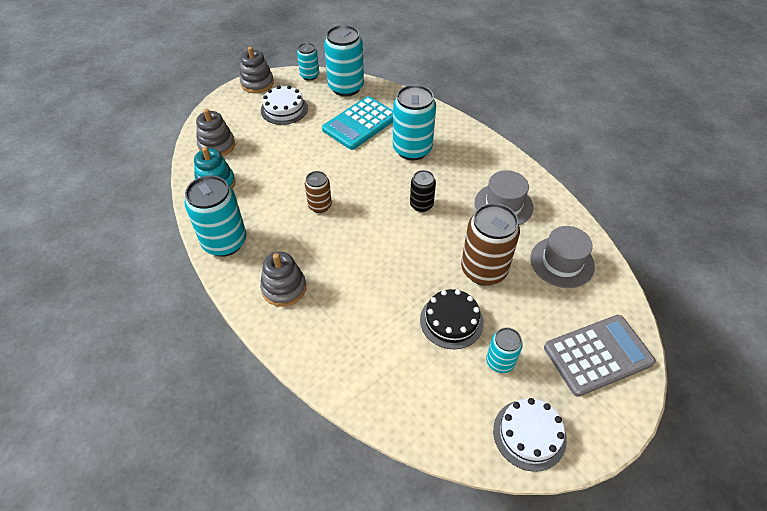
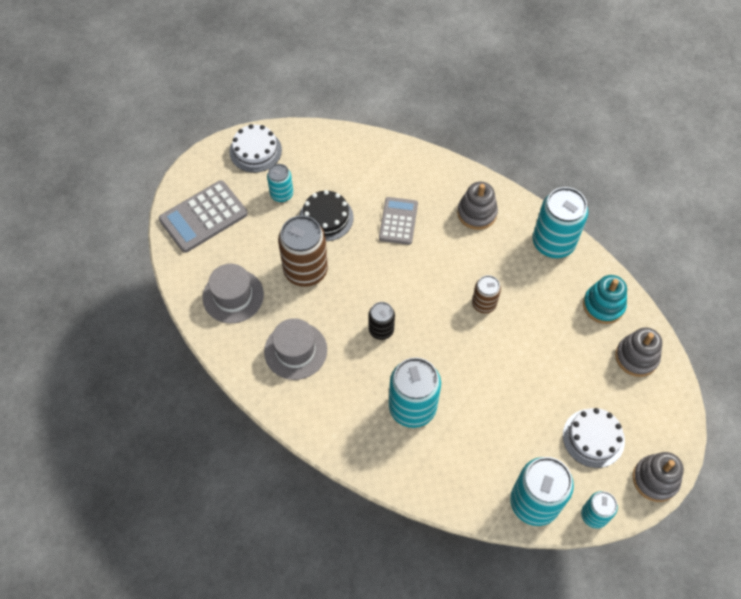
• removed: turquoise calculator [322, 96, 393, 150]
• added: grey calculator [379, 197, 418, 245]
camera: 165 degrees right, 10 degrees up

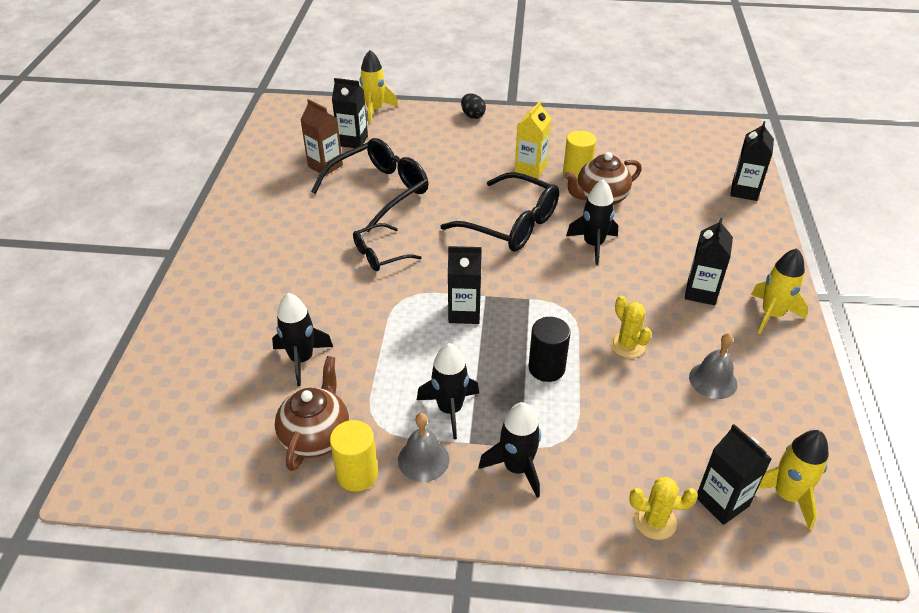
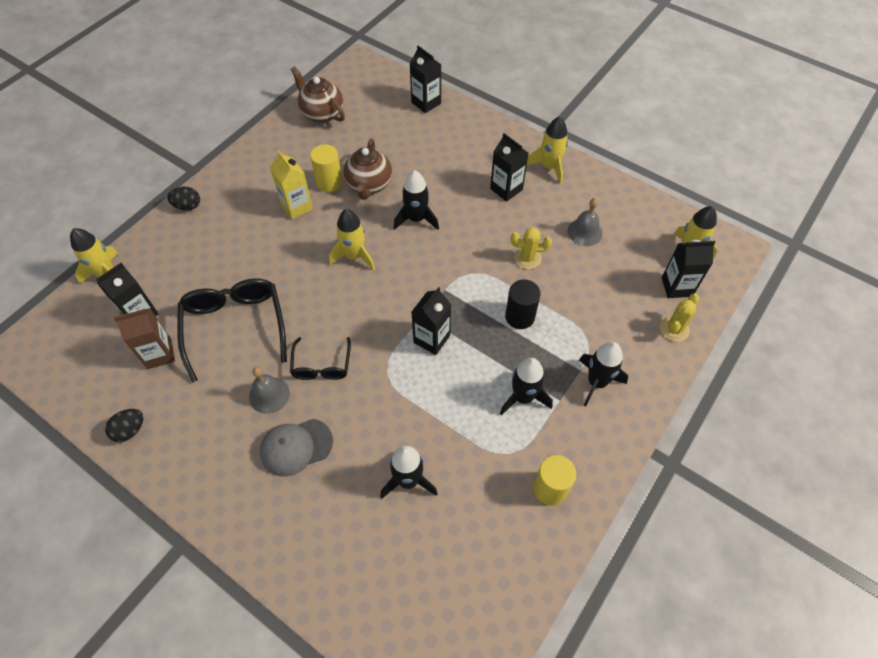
• replaced: black glasses [441, 172, 559, 252] to yellow rocket [329, 209, 375, 271]
• moved: brown teapot [275, 356, 349, 471] to [291, 66, 345, 123]
• moved: grey bell [398, 413, 449, 482] to [249, 367, 290, 414]
• added: black egg [105, 409, 143, 442]
• added: grey cap [260, 419, 333, 477]
camera: 60 degrees left, 15 degrees up

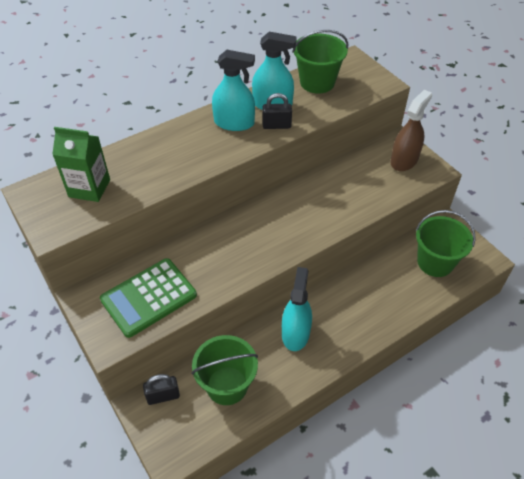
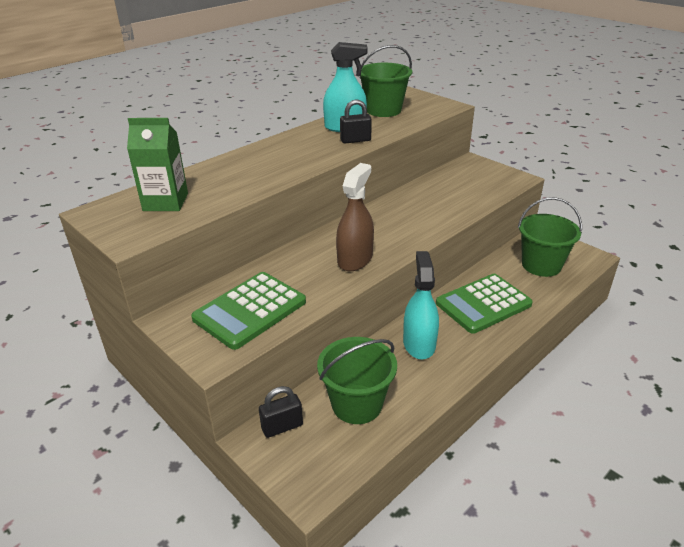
• removed: turquoise spray bottle [212, 50, 255, 131]
• moved: brown spray bottle [390, 90, 432, 171] to [336, 163, 374, 271]
• added: green calculator [436, 274, 533, 334]
camera: 10 degrees left, 15 degrees down

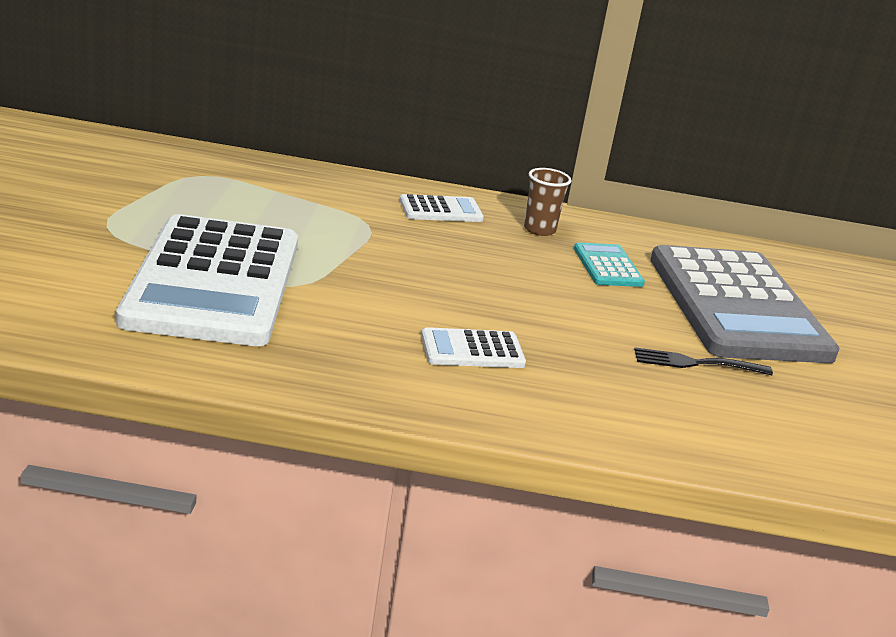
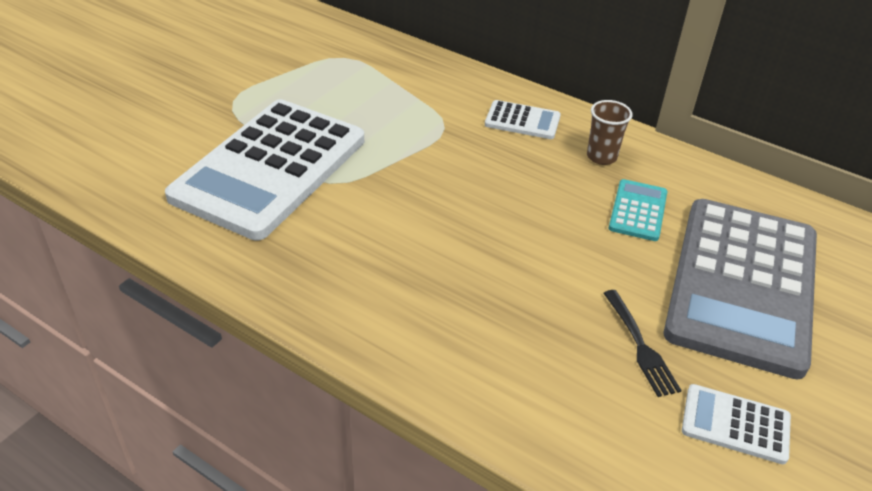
• moved: white calculator [421, 327, 526, 368] to [682, 384, 791, 464]
• turned: black fork [634, 347, 773, 375] = [604, 290, 682, 397] 135 degrees counterclockwise
camera: 30 degrees right, 15 degrees up

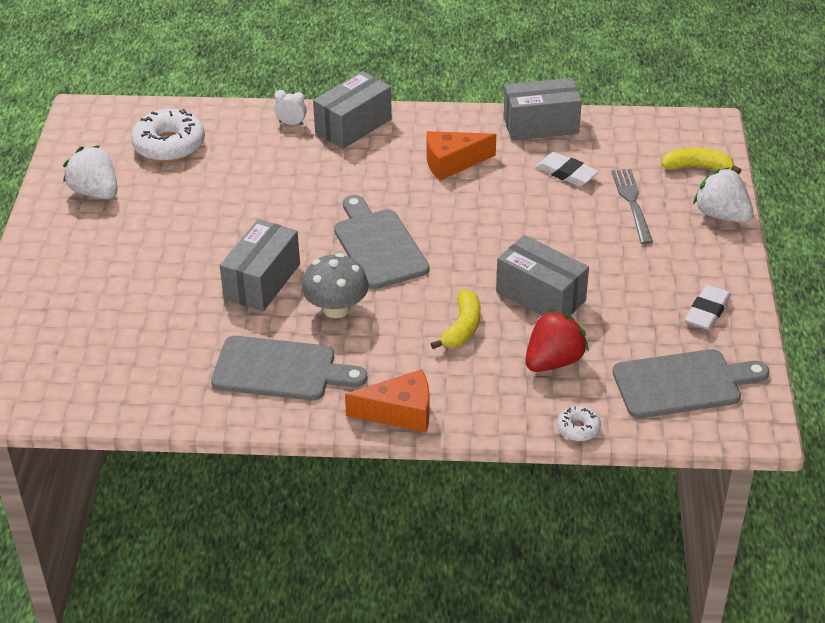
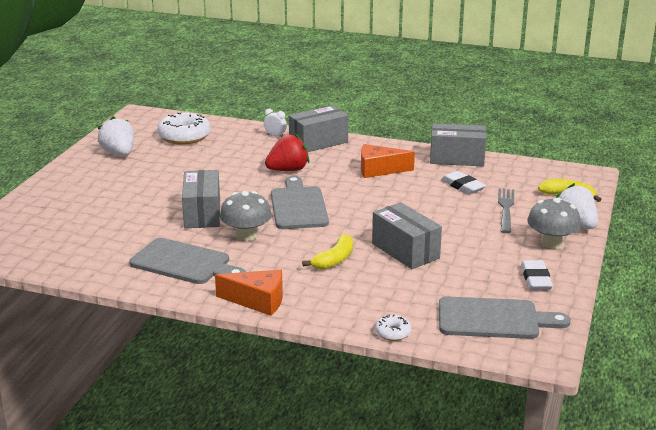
• turned: grey box [220, 219, 300, 311] = [182, 170, 220, 228] 45 degrees counterclockwise
• turned: white eraser [685, 285, 731, 330] = [521, 260, 553, 290] 45 degrees counterclockwise
• moved: red strawberry [525, 309, 589, 372] to [265, 133, 309, 171]
• added: grey mushroom [527, 198, 581, 249]
camera: 15 degrees right, 15 degrees down

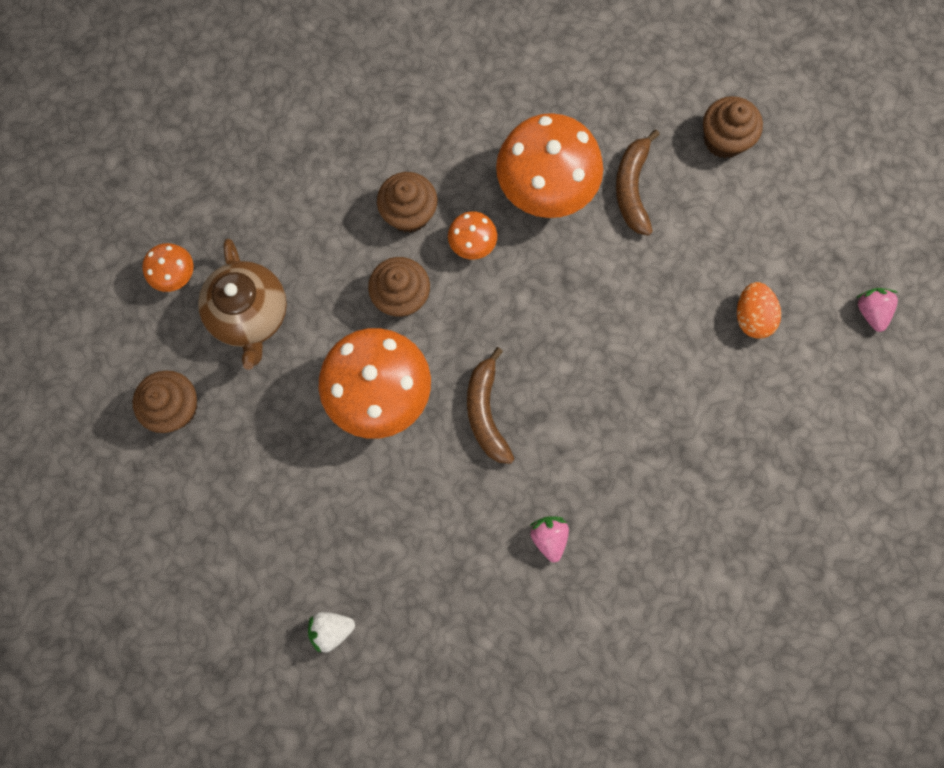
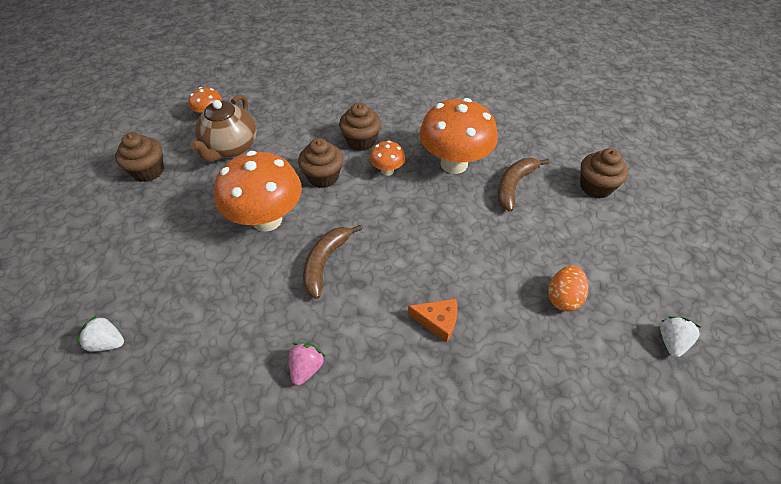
• recoloured: pink strawberry [856, 288, 898, 332] to white strawberry [660, 316, 702, 357]
• added: orange cheese [408, 299, 458, 342]
camera: 30 degrees right, 25 degrees down

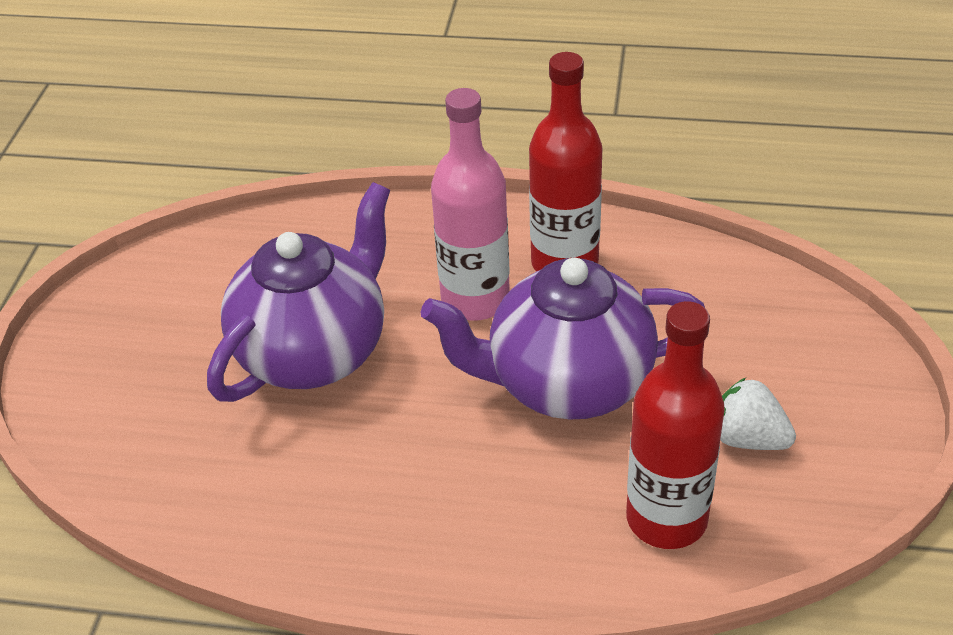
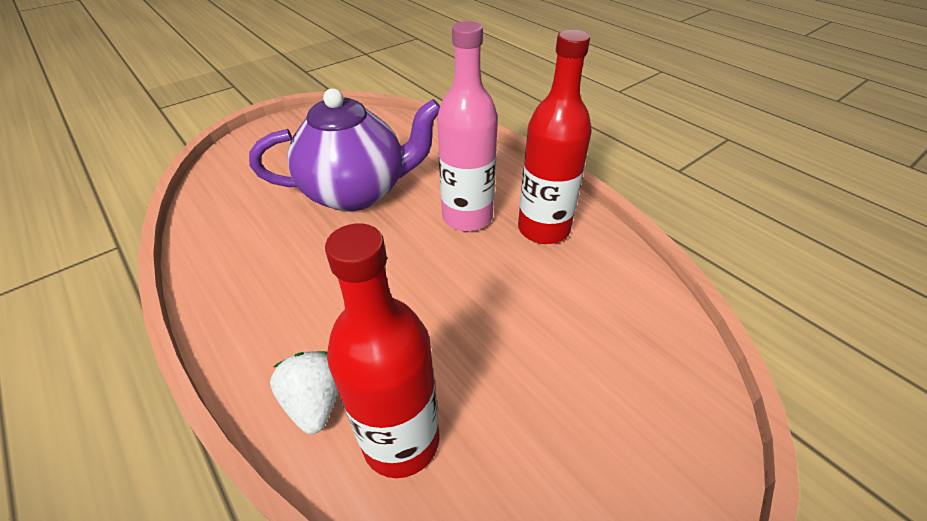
• removed: purple teapot [421, 258, 705, 420]
• moved: white strawberry [720, 378, 796, 450] to [270, 351, 338, 434]
camera: 40 degrees right, 0 degrees up

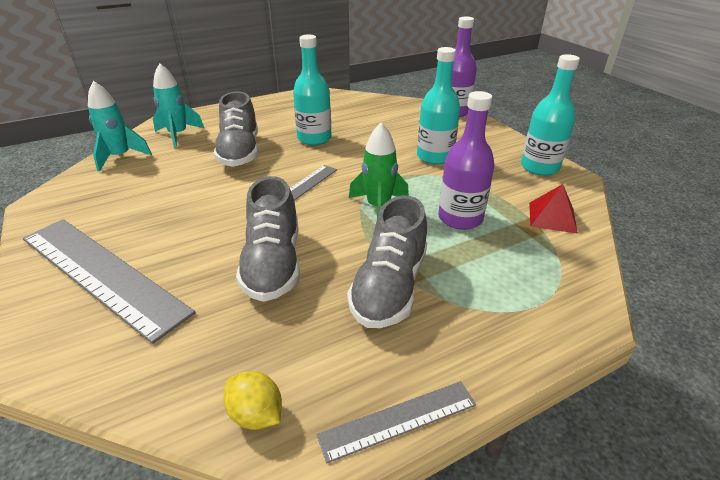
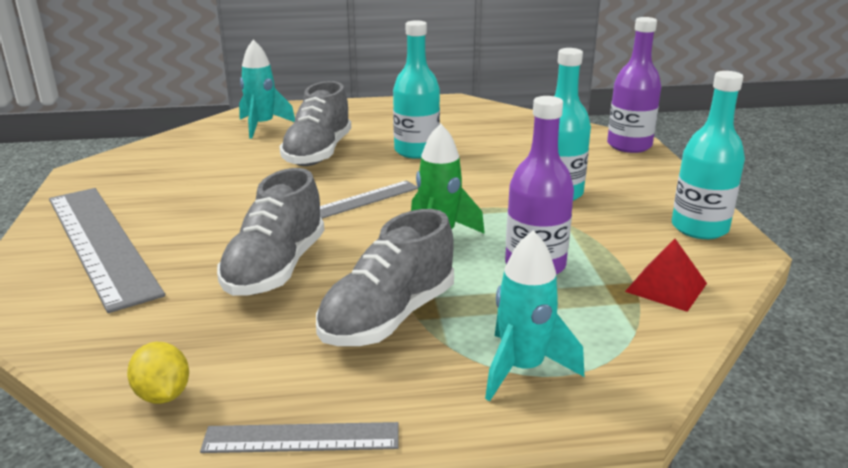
• moved: turquoise rocket [88, 81, 152, 172] to [485, 230, 584, 401]
camera: 20 degrees right, 10 degrees down

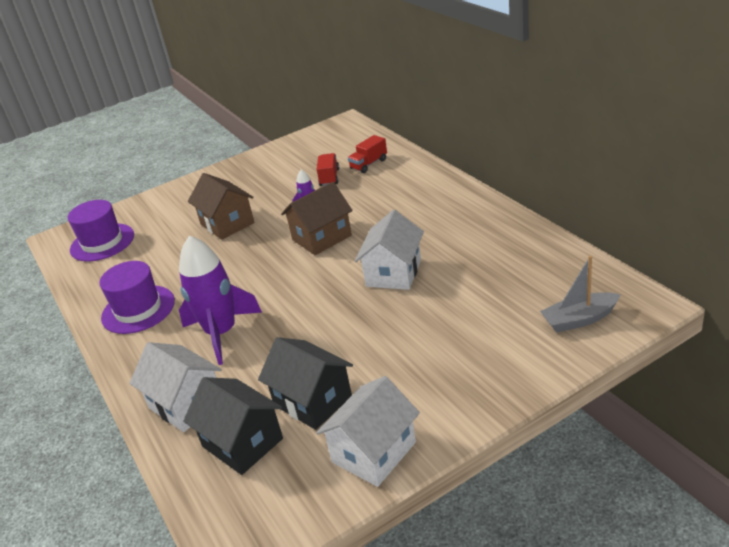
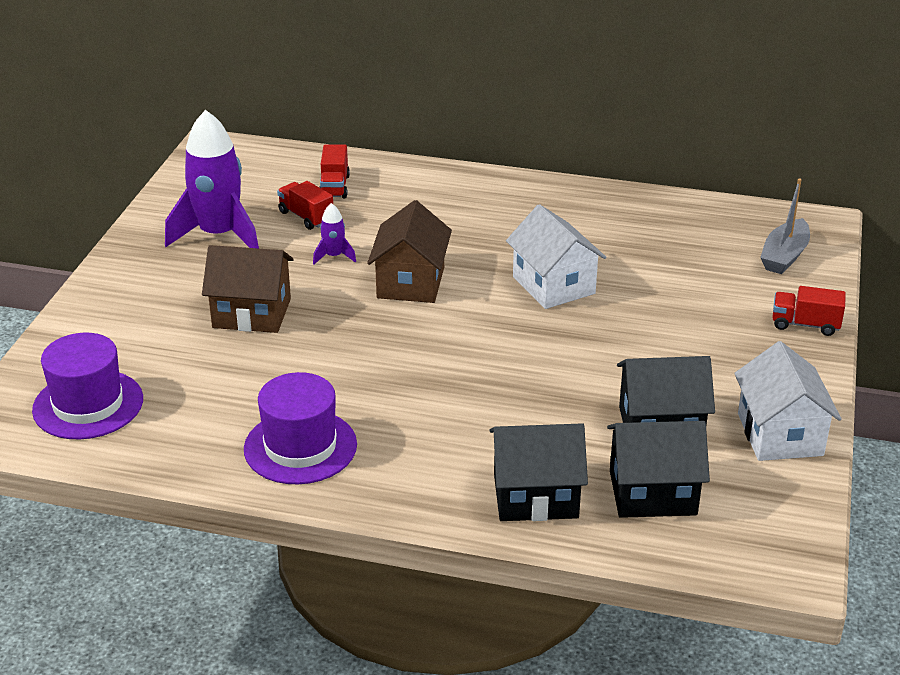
• moved: purple rocket [179, 235, 262, 365] to [165, 110, 259, 249]
• recoloured: white house [129, 342, 222, 432] to black house [489, 423, 588, 521]
• added: red truck [772, 286, 846, 336]
camera: 50 degrees left, 0 degrees up

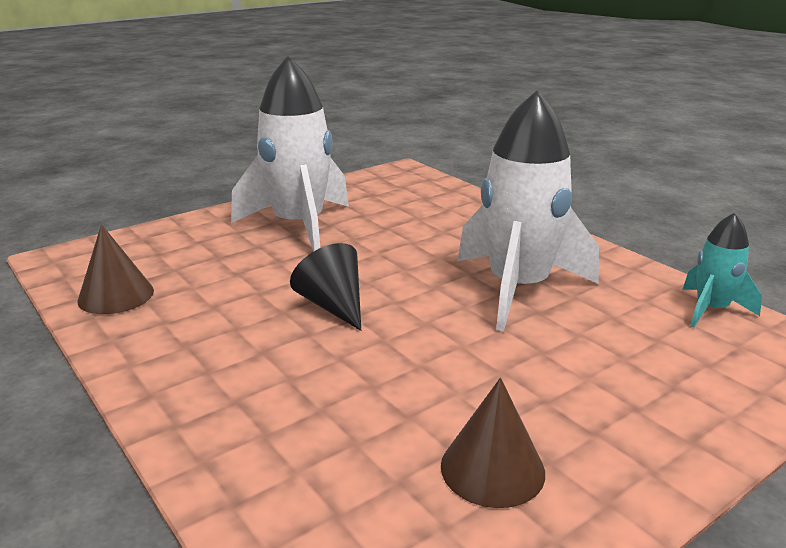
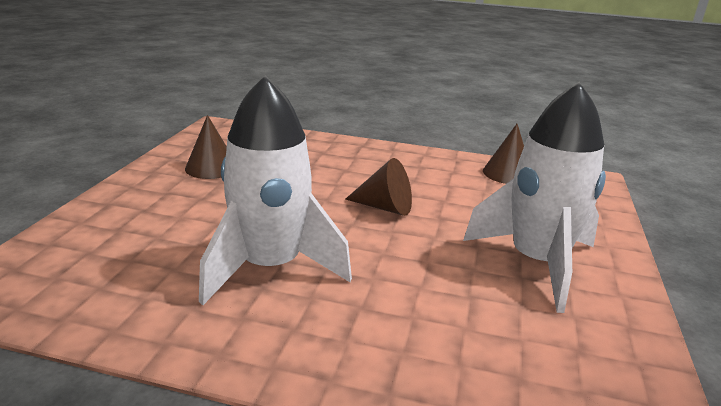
• removed: turquoise rocket [683, 213, 762, 327]
• recoloured: black cone [290, 243, 361, 331] to brown cone [345, 158, 412, 216]
camera: 140 degrees right, 0 degrees up

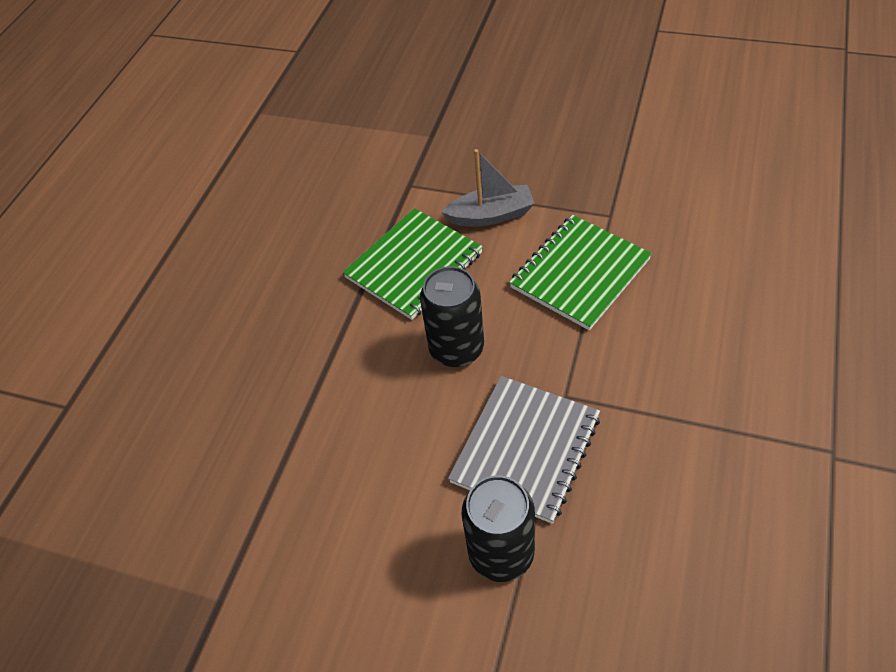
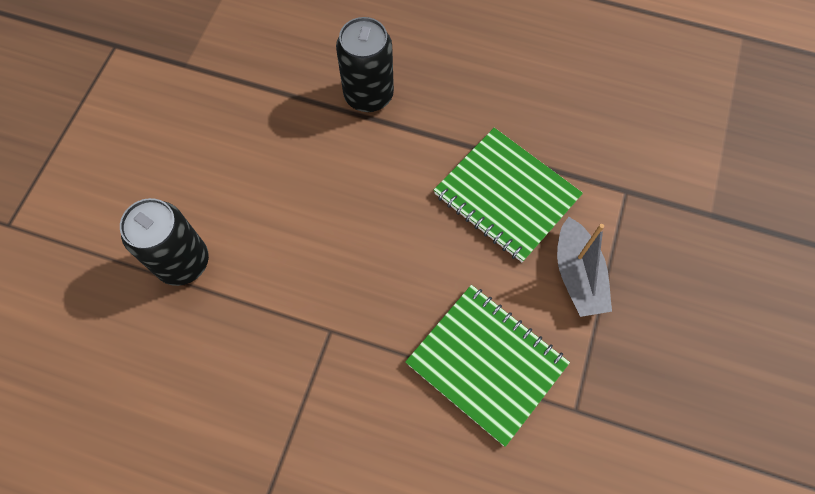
• moved: black can [420, 266, 484, 367] to [336, 17, 394, 112]
• removed: grey notebook [448, 376, 600, 524]
camera: 85 degrees right, 15 degrees up

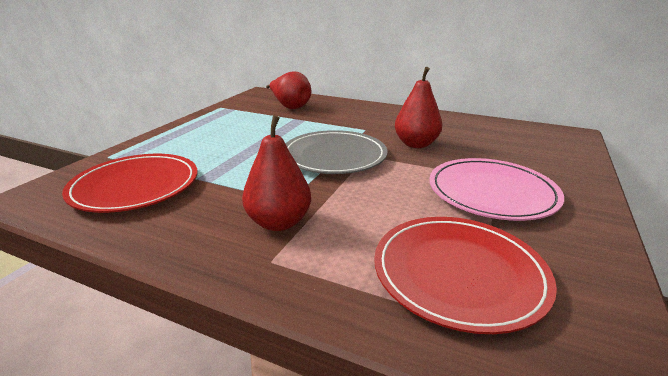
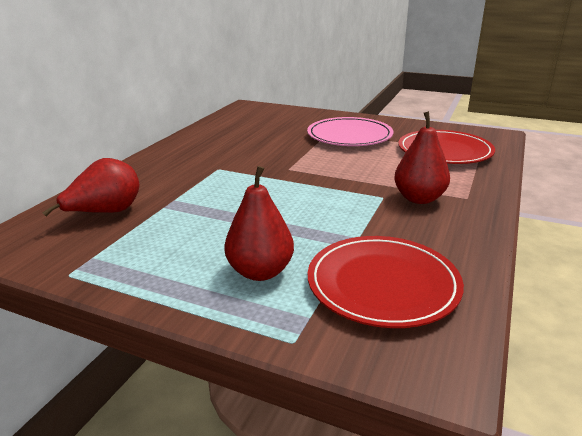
• moved: red pear [395, 67, 442, 148] to [224, 166, 294, 281]
• removed: grey plate [286, 130, 387, 174]
camera: 90 degrees left, 0 degrees up

